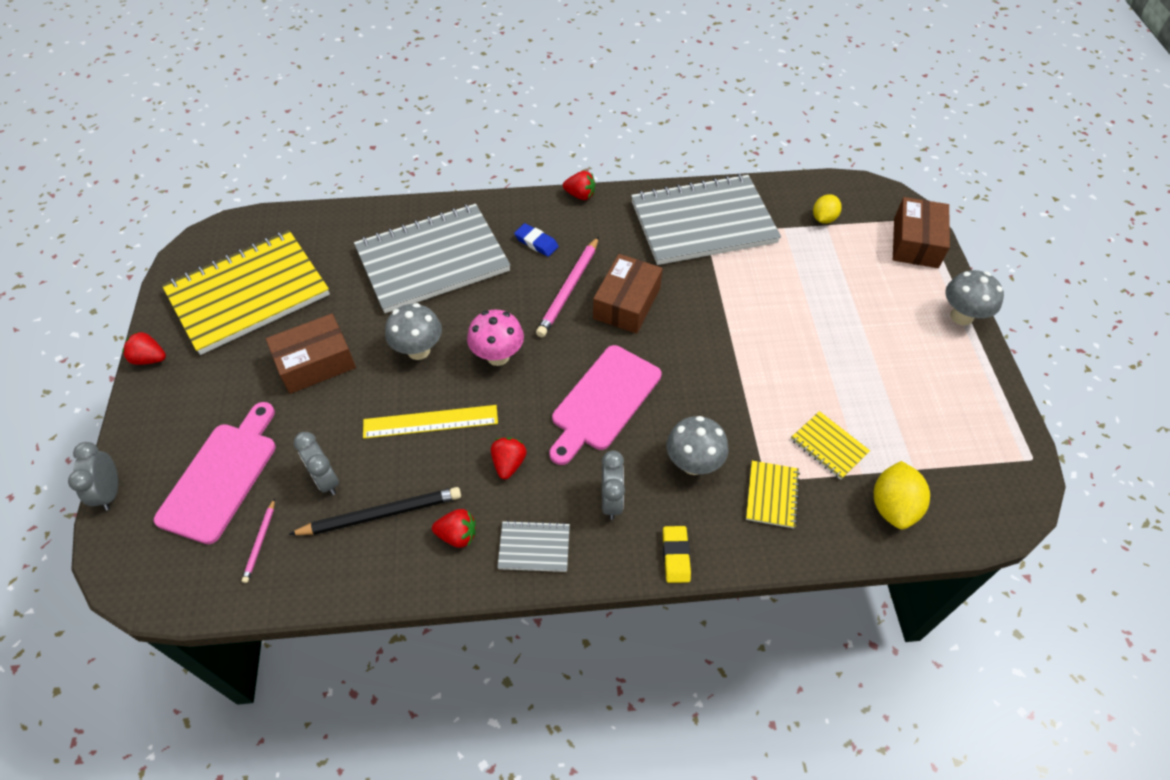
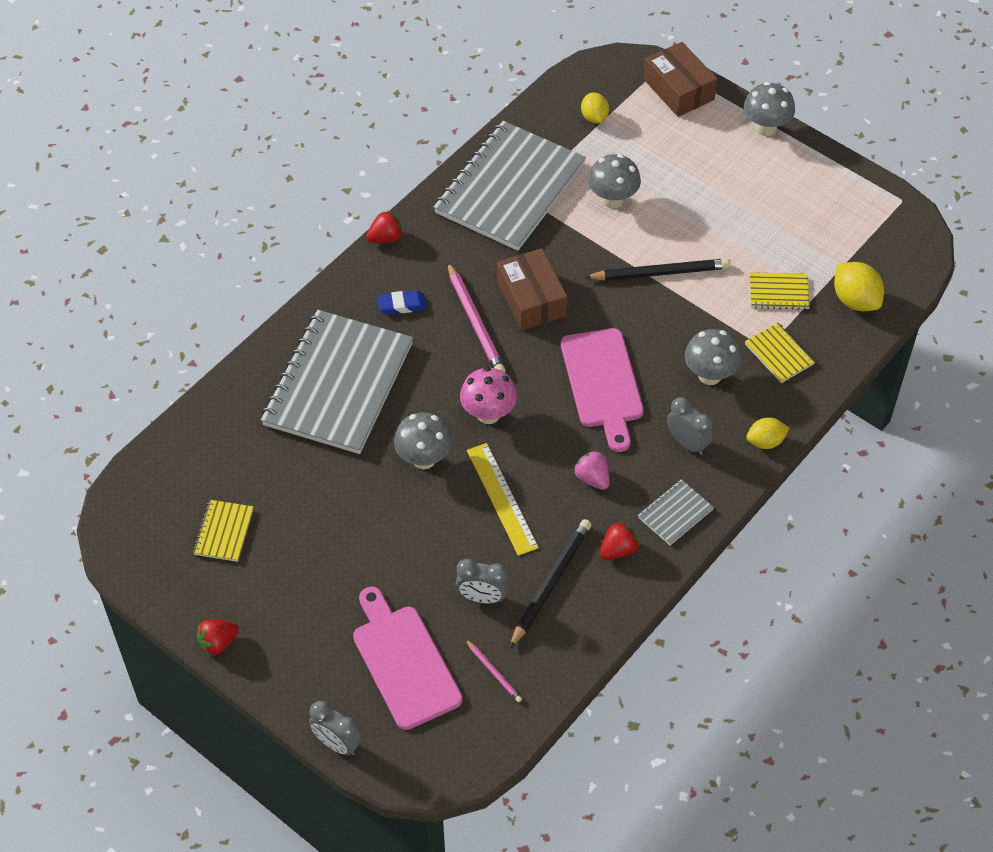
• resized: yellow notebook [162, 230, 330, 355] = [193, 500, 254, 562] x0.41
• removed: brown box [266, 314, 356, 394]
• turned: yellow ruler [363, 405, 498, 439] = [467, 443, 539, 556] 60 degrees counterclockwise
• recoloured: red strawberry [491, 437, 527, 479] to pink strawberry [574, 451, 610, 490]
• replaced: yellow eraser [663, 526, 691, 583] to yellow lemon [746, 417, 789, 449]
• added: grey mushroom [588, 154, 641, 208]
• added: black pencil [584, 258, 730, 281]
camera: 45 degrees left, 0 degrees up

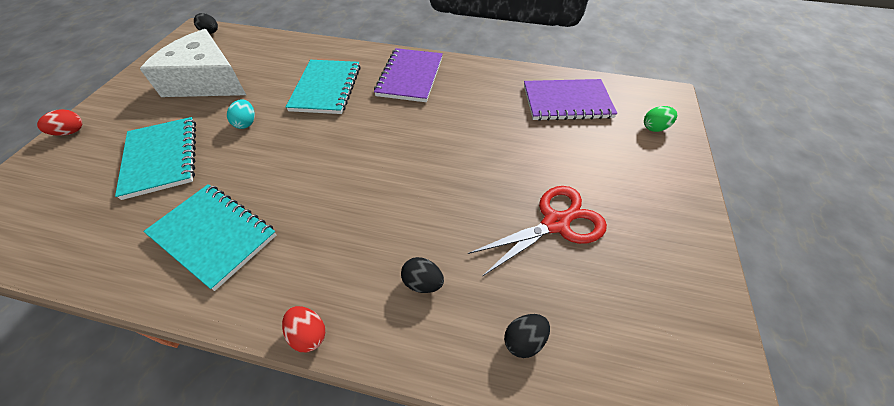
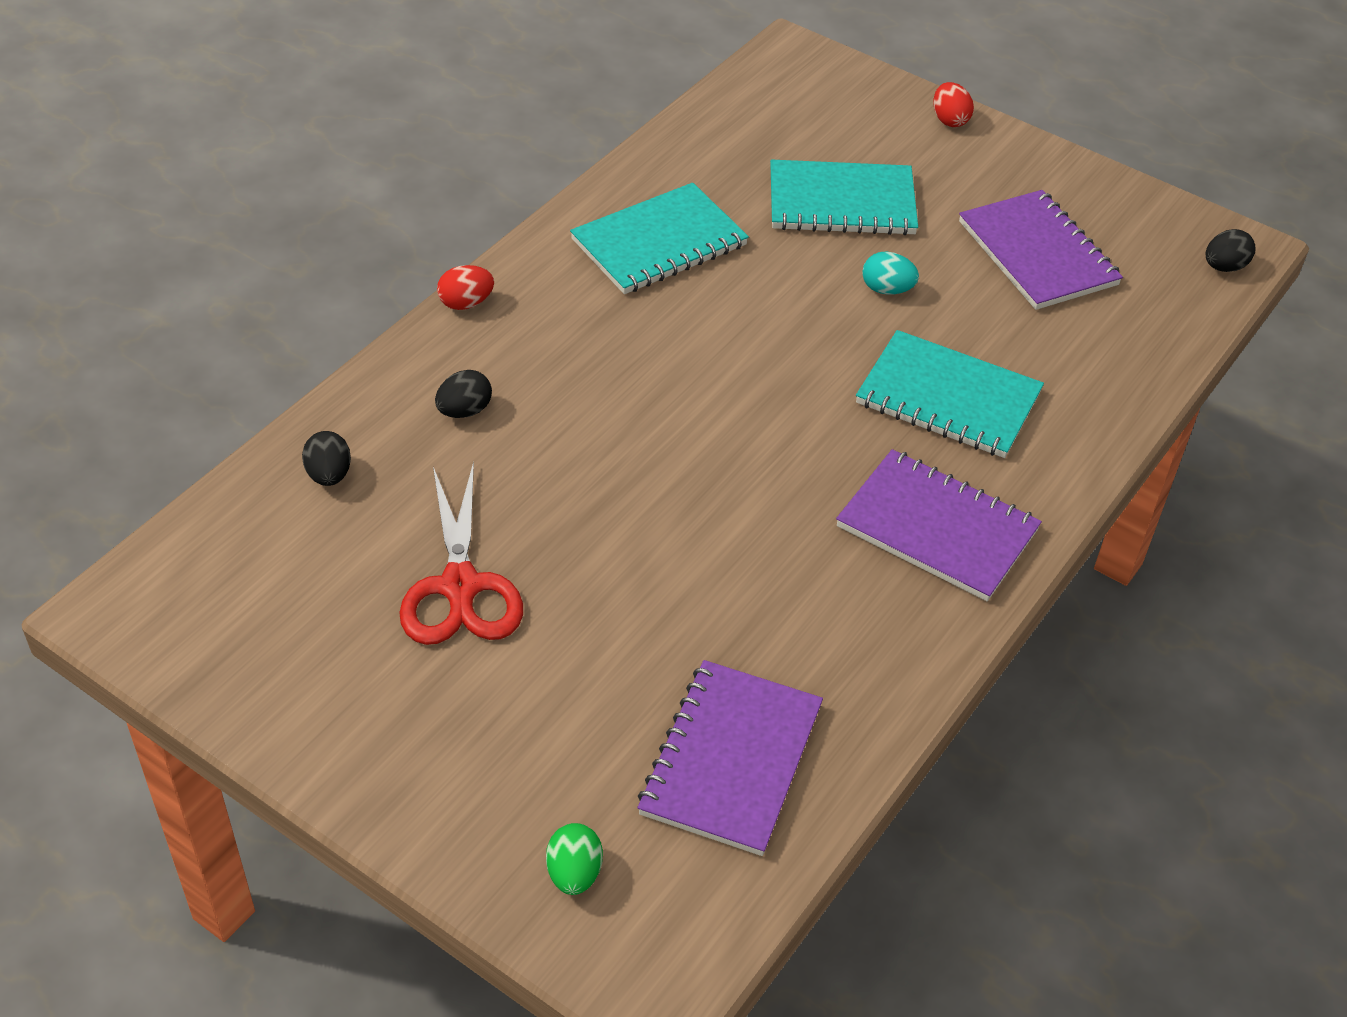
• replaced: white cheese [140, 29, 246, 97] to purple notebook [959, 190, 1123, 310]
camera: 110 degrees right, 5 degrees down

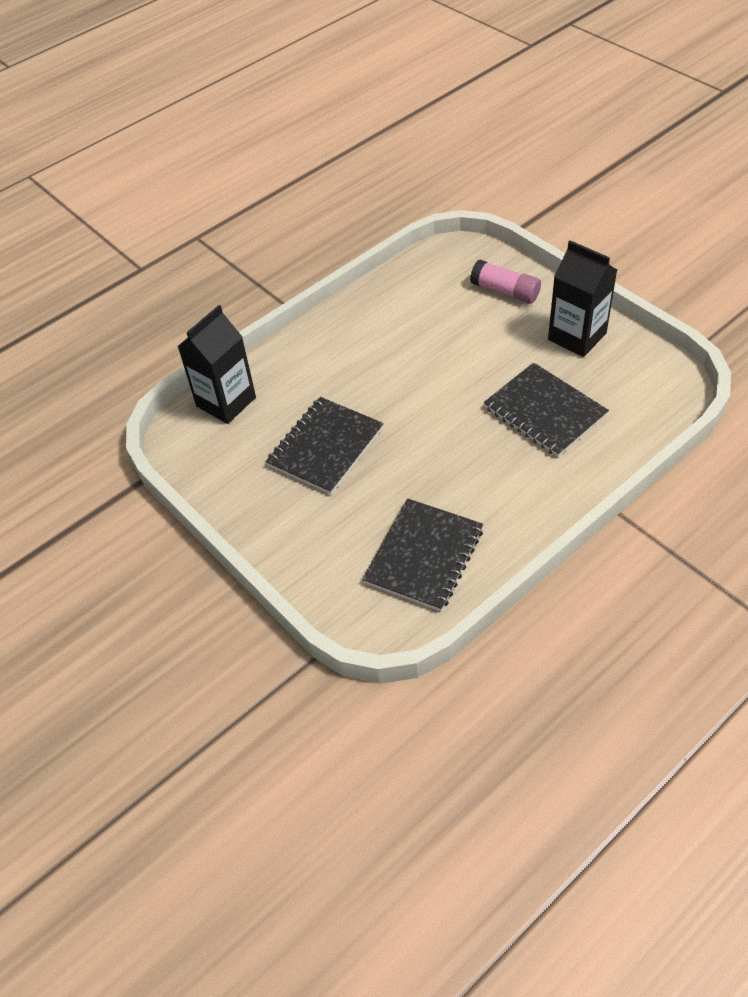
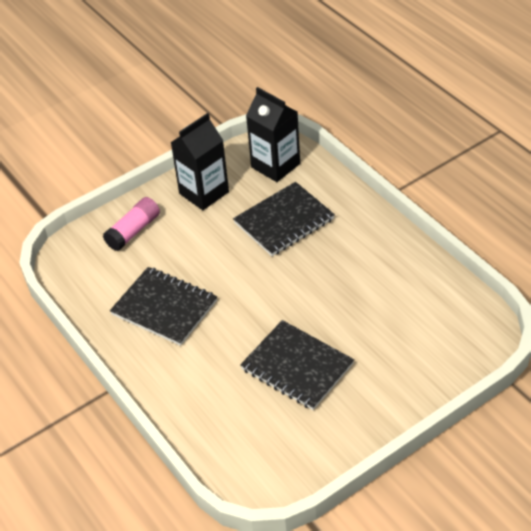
• moved: black carton [177, 305, 256, 424] to [246, 87, 300, 182]
• moved: black notebook [362, 498, 483, 611] to [110, 267, 217, 346]
camera: 85 degrees left, 5 degrees down

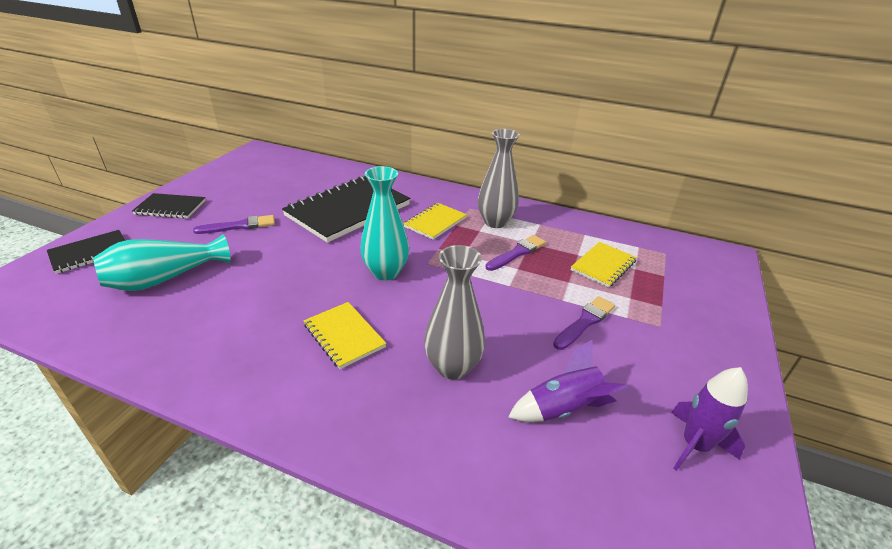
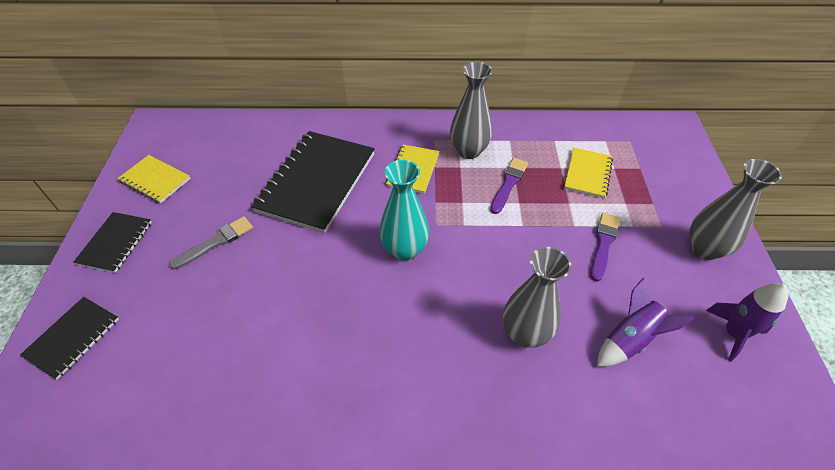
• turned: black notebook [132, 193, 206, 218] = [73, 212, 152, 273] 60 degrees counterclockwise
• recoloured: purple brush [193, 215, 275, 234] to grey brush [169, 216, 253, 270]
• removed: turquoise vase [93, 234, 231, 291]
• moved: yellow notebook [304, 302, 386, 369] to [117, 155, 191, 203]
• added: grey vase [689, 159, 782, 260]
camera: 20 degrees left, 15 degrees up

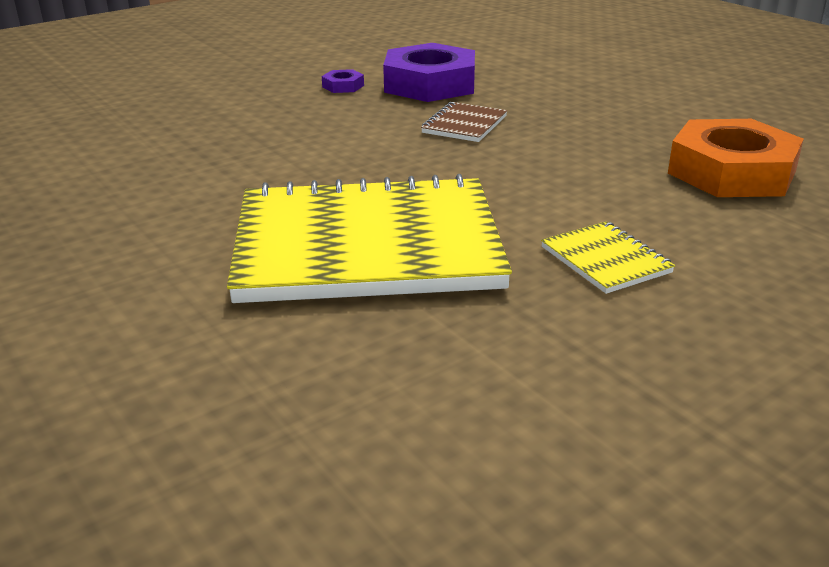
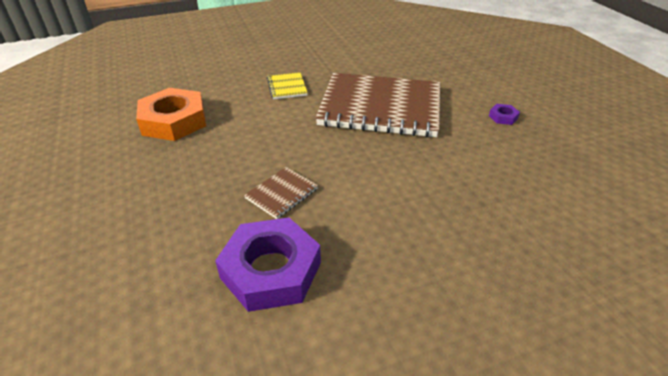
• moved: purple nut [322, 69, 364, 93] to [489, 104, 520, 125]
• recoloured: yellow notebook [227, 174, 512, 303] to brown notebook [316, 73, 440, 137]
camera: 165 degrees left, 10 degrees up

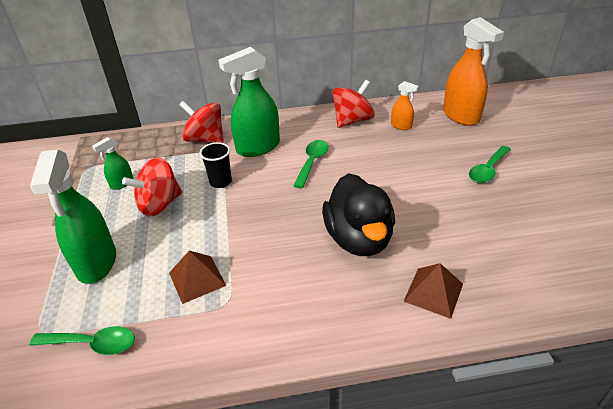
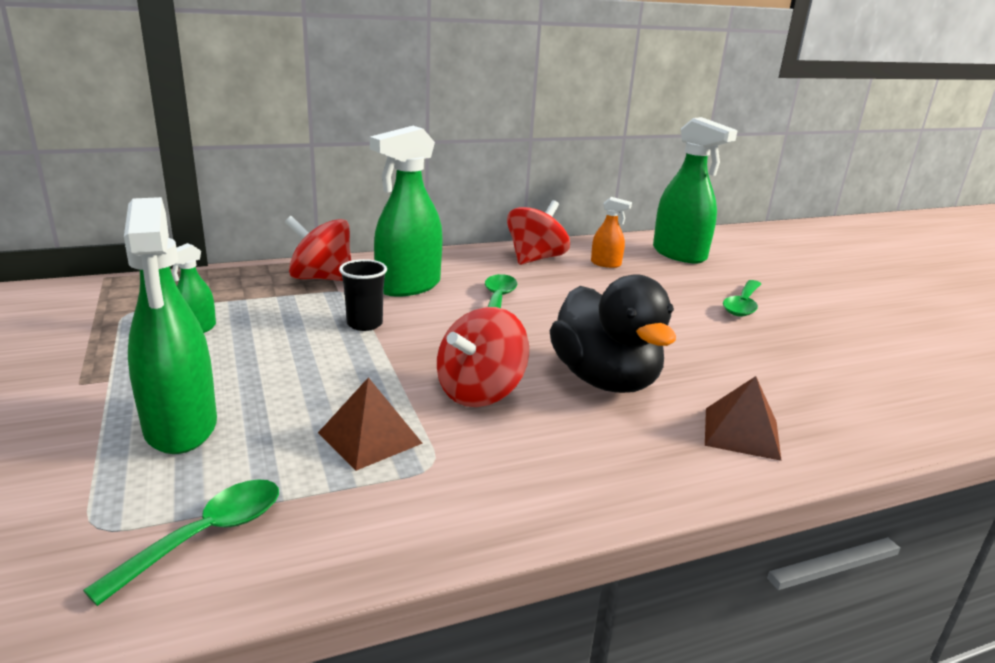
• recoloured: orange spray bottle [443, 17, 504, 126] to green spray bottle [653, 117, 738, 264]
• moved: red spinning top [122, 157, 182, 216] to [437, 307, 529, 407]
• turned: green spoon [30, 326, 135, 355] = [83, 479, 279, 606] 45 degrees counterclockwise
camera: 15 degrees left, 15 degrees down

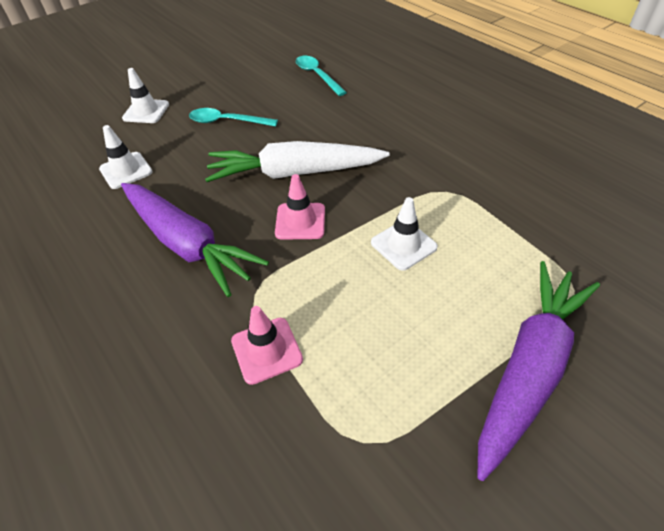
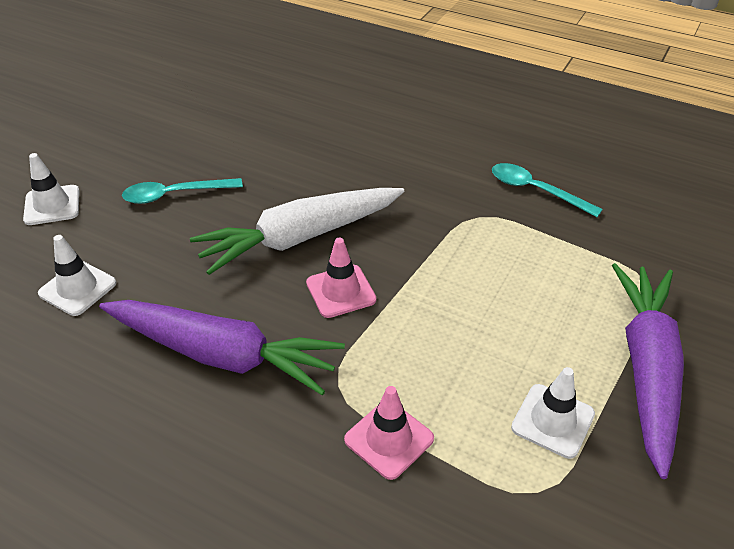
• moved: turquoise spoon [296, 56, 347, 96] to [492, 163, 603, 217]
• moved: white traffic cone [371, 197, 438, 271] to [511, 367, 595, 459]
camera: 25 degrees left, 5 degrees down

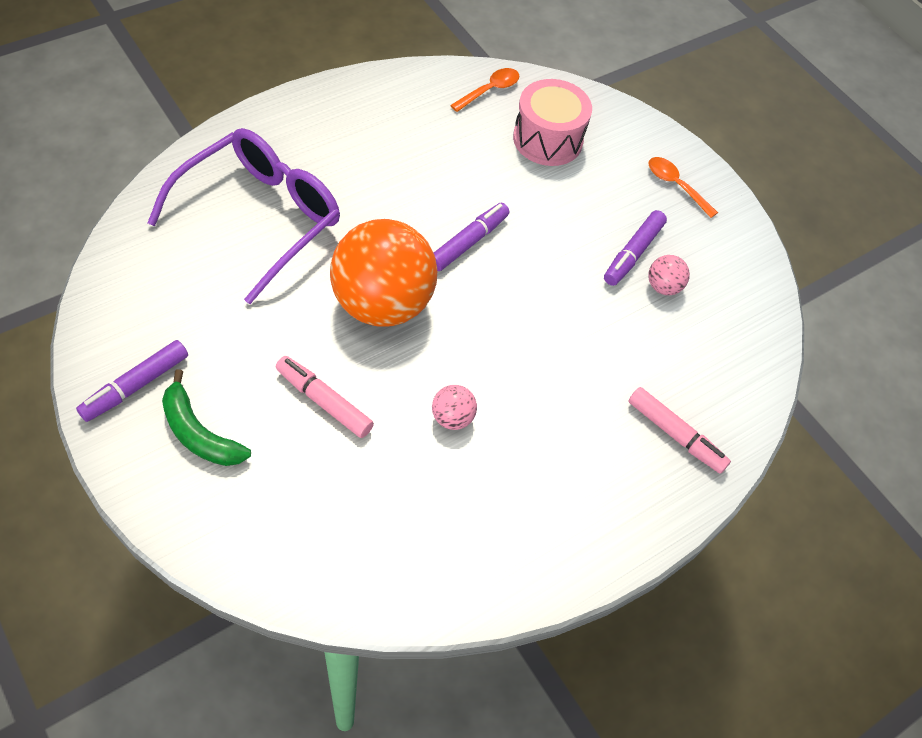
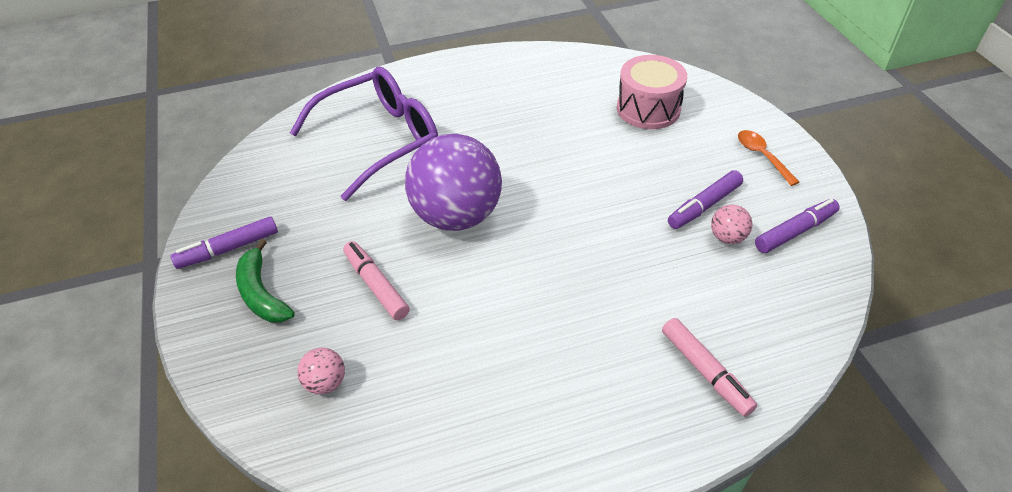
• removed: orange spoon [450, 68, 520, 112]
• moved: purple marker [434, 203, 510, 271] to [755, 199, 840, 253]
• recoloured: orange ball [330, 219, 437, 327] to purple ball [405, 134, 502, 231]
• moved: pink ball [432, 385, 477, 430] to [297, 348, 345, 394]
camera: 25 degrees right, 10 degrees down

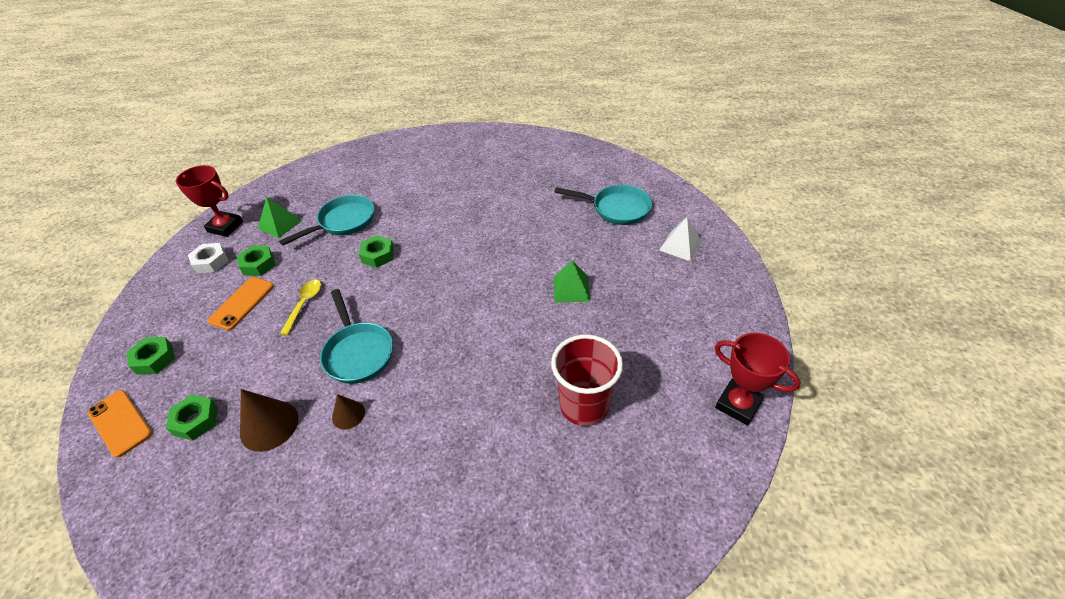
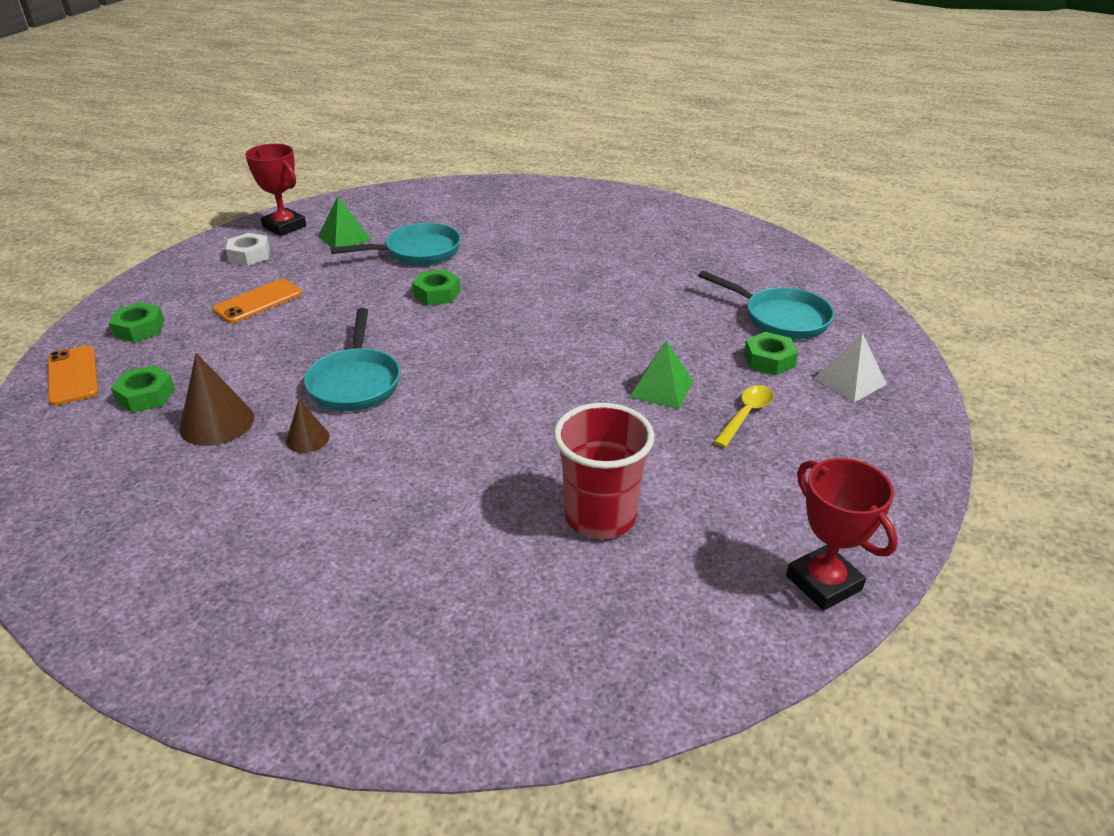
• moved: green nut [237, 246, 275, 276] to [744, 332, 798, 375]
• moved: yellow spoon [280, 279, 321, 335] to [714, 385, 774, 448]
camera: 20 degrees right, 10 degrees down

